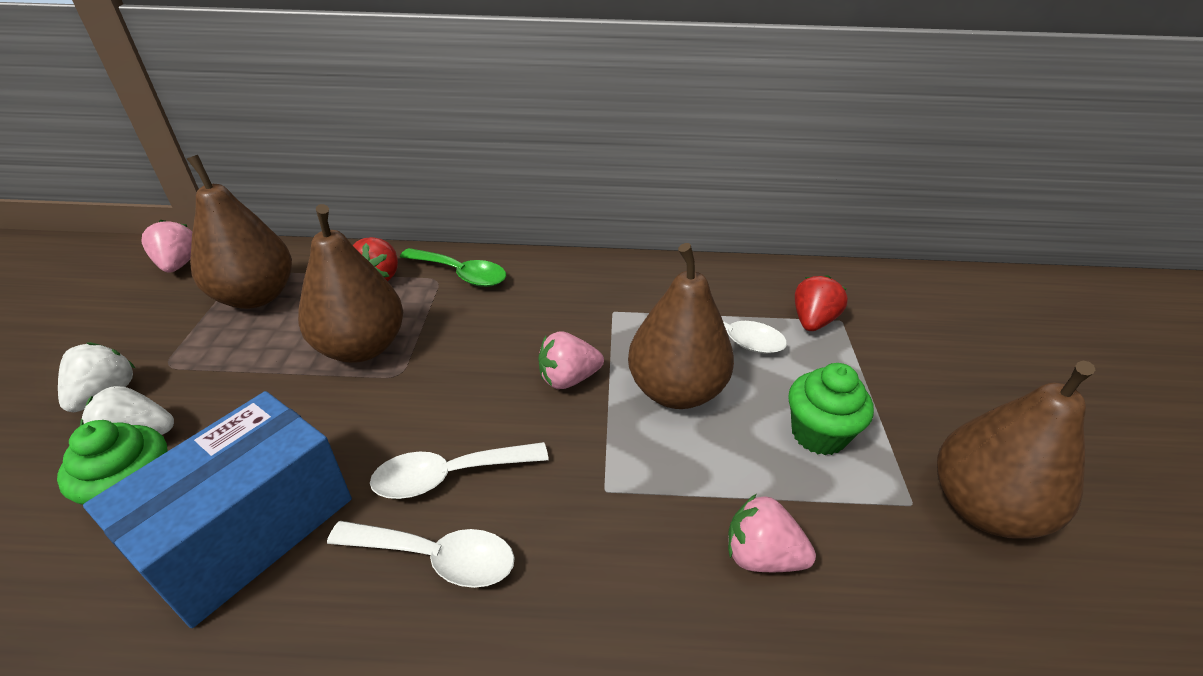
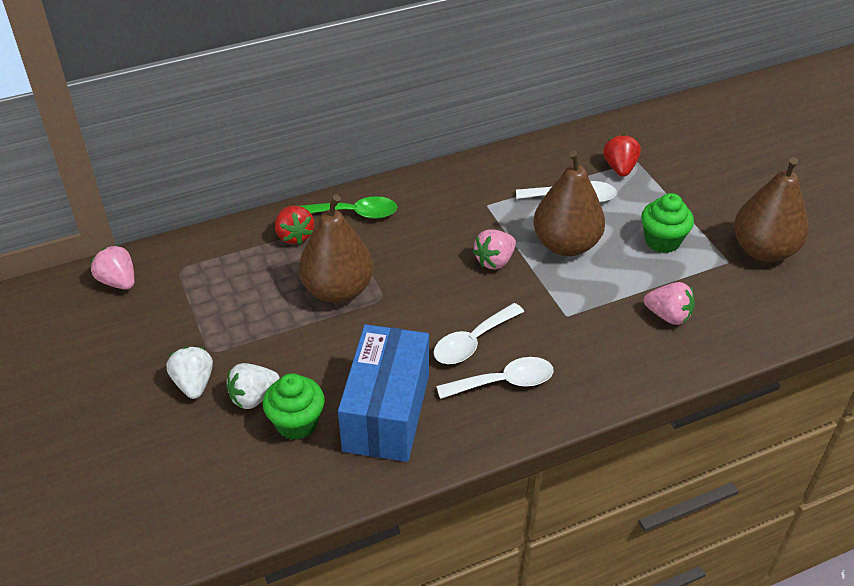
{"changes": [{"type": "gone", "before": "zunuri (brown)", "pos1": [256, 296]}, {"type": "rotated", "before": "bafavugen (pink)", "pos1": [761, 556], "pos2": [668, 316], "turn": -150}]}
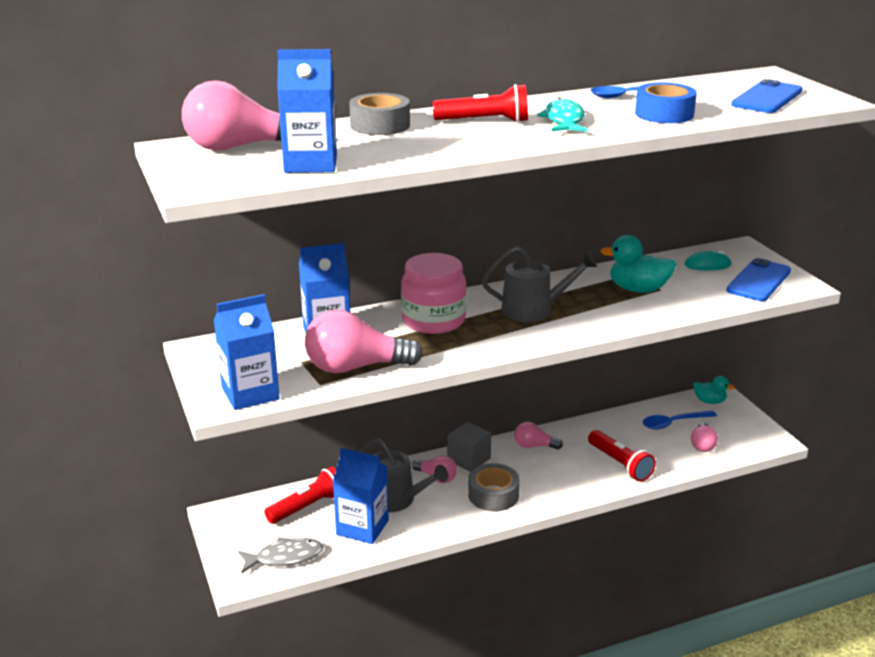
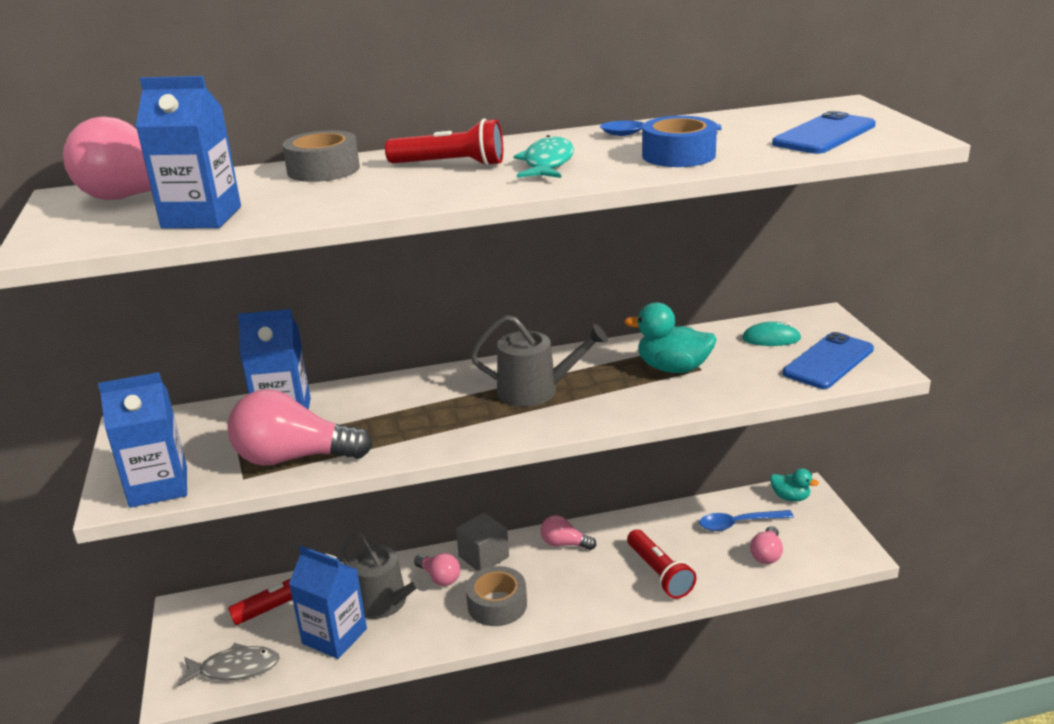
{"changes": [{"type": "gone", "before": "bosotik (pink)", "pos1": [433, 320]}]}
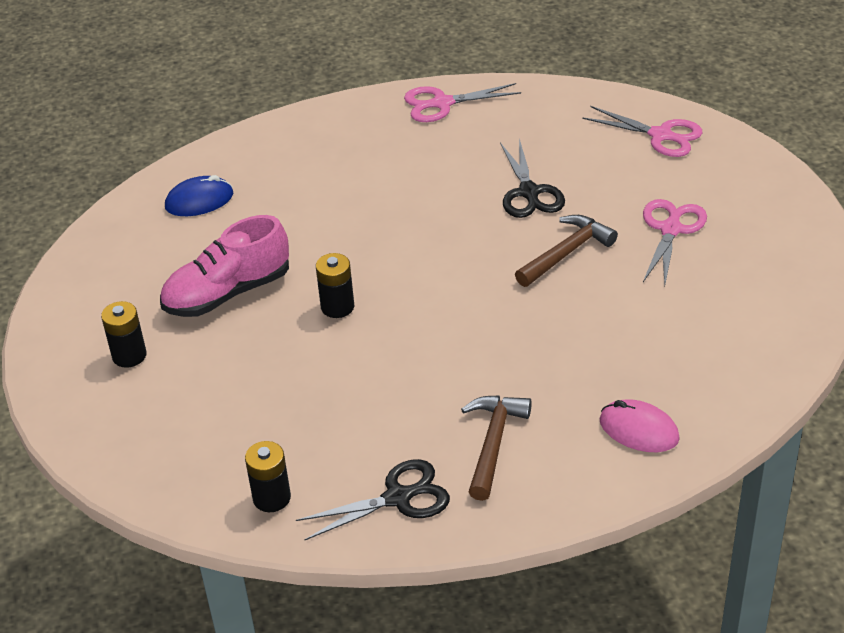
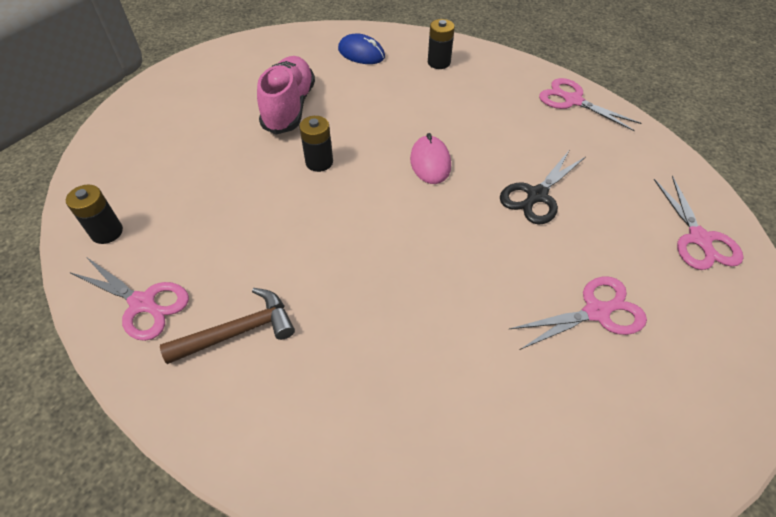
{"changes": [{"type": "shifted", "before": "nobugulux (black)", "pos1": [129, 355], "pos2": [439, 62]}, {"type": "rotated", "before": "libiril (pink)", "pos1": [227, 293], "pos2": [289, 107], "turn": 75}, {"type": "repainted", "before": "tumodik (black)", "after": "tumodik (pink)", "pos1": [398, 498], "pos2": [143, 303]}, {"type": "gone", "before": "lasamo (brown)", "pos1": [566, 253]}, {"type": "shifted", "before": "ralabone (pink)", "pos1": [638, 430], "pos2": [430, 162]}]}
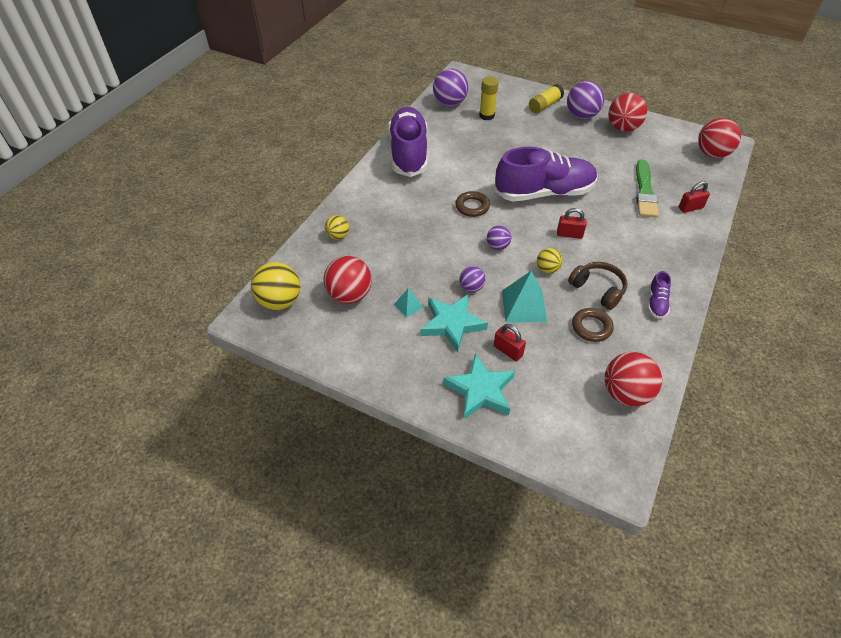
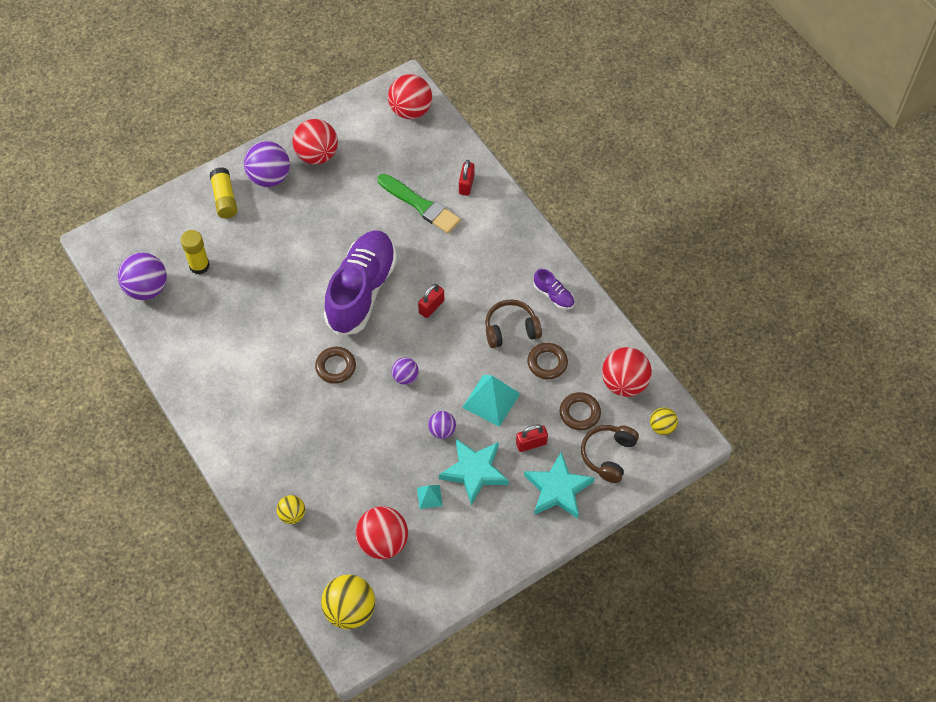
{"changes": [{"type": "gone", "before": "libiril (purple)", "pos1": [408, 153]}, {"type": "shifted", "before": "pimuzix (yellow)", "pos1": [547, 269], "pos2": [662, 427]}, {"type": "new", "after": "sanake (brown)", "pos2": [579, 413]}, {"type": "new", "after": "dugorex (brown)", "pos2": [608, 455]}]}
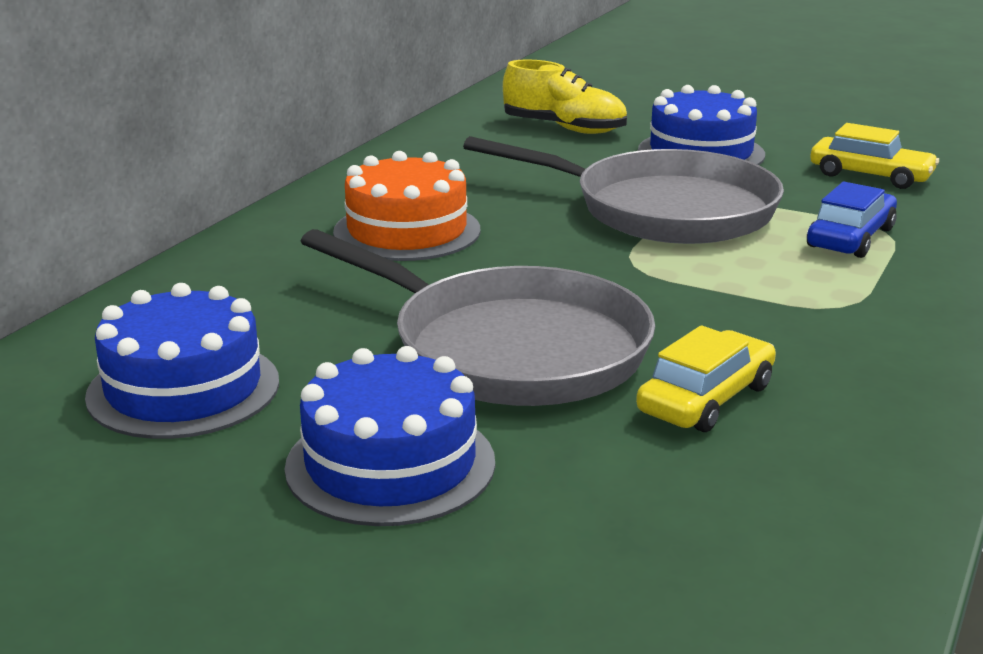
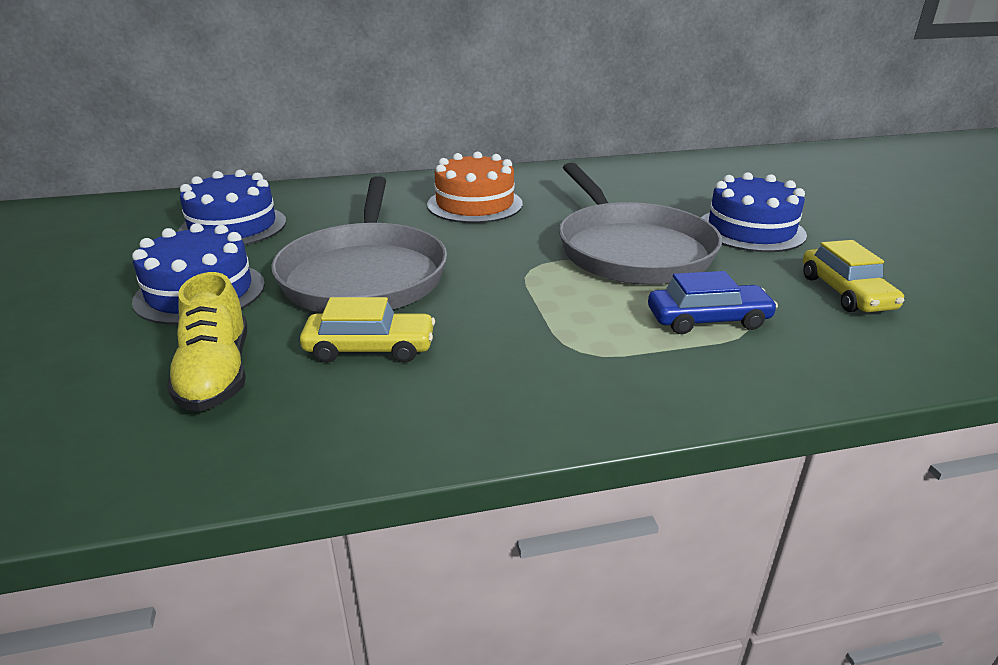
{"changes": [{"type": "shifted", "before": "libiril (yellow)", "pos1": [564, 128], "pos2": [216, 374]}]}
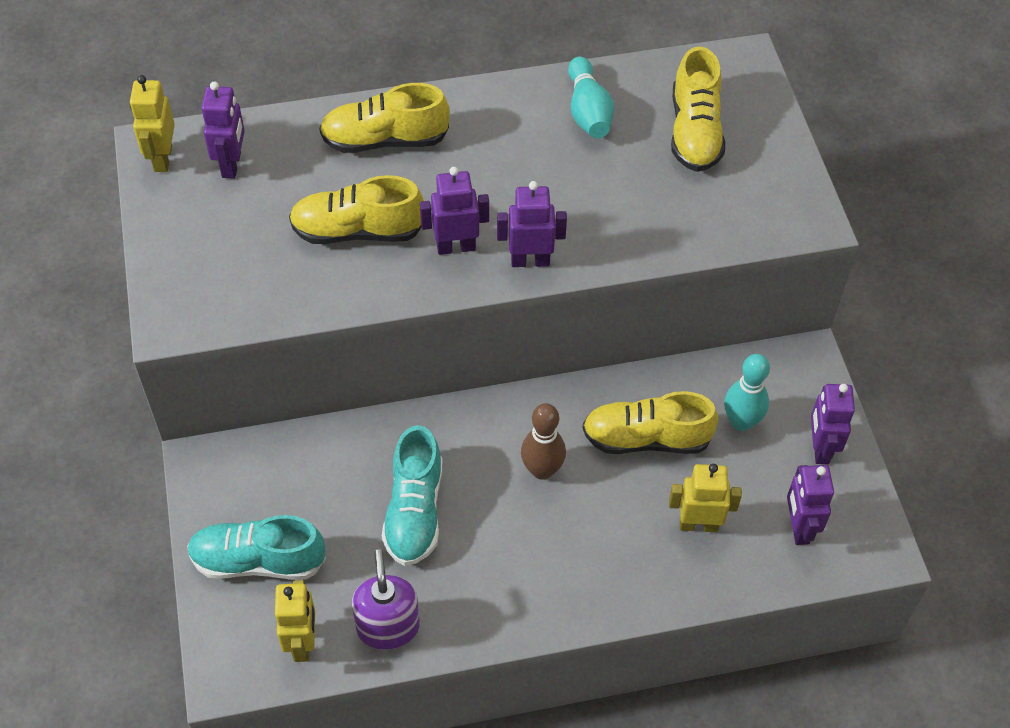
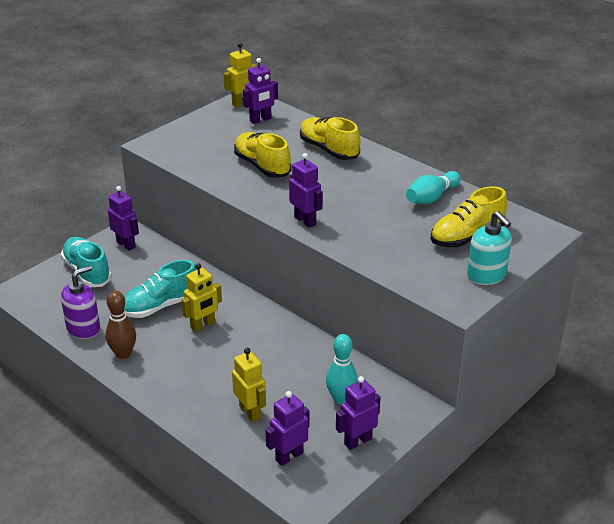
{"changes": [{"type": "shifted", "before": "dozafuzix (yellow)", "pos1": [302, 643], "pos2": [203, 325]}, {"type": "shifted", "before": "dozafuzix (purple)", "pos1": [456, 247], "pos2": [126, 244]}, {"type": "shifted", "before": "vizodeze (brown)", "pos1": [542, 470], "pos2": [123, 354]}, {"type": "gone", "before": "libiril (yellow)", "pos1": [646, 438]}, {"type": "new", "after": "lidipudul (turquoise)", "pos2": [486, 275]}]}
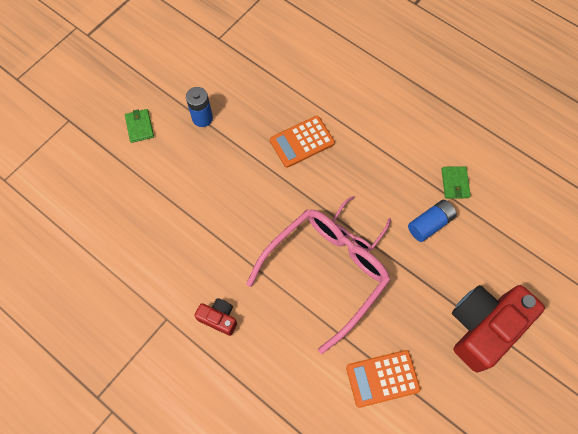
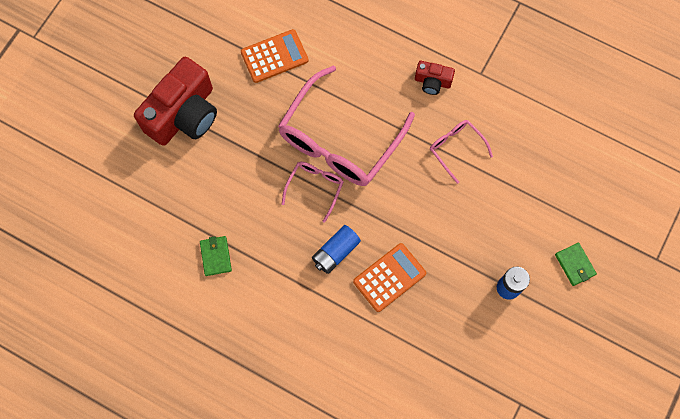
{"changes": [{"type": "shifted", "before": "nobugulux (blue)", "pos1": [430, 224], "pos2": [336, 252]}, {"type": "new", "after": "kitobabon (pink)", "pos2": [456, 148]}]}
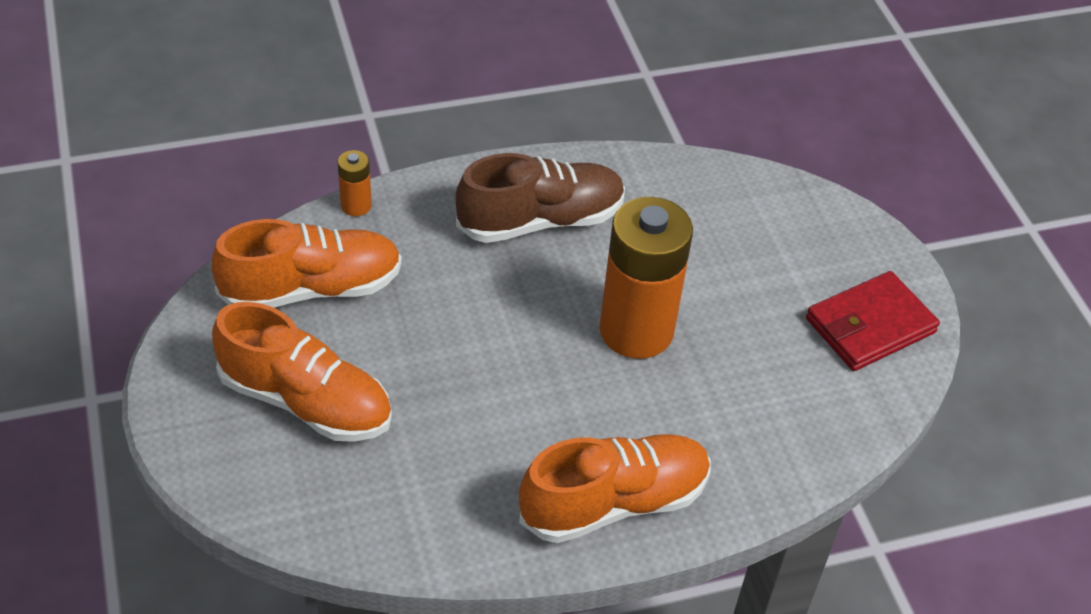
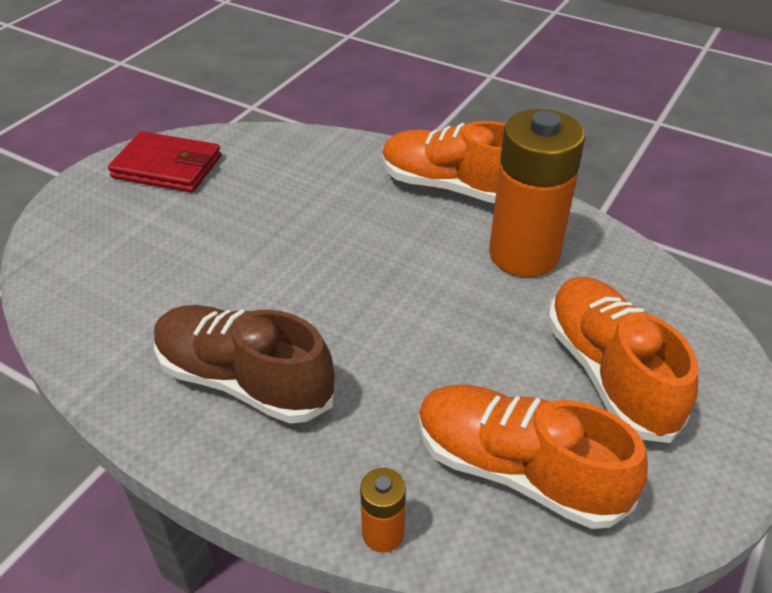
{"changes": [{"type": "shifted", "before": "nobugulux (orange)", "pos1": [636, 330], "pos2": [524, 254]}]}
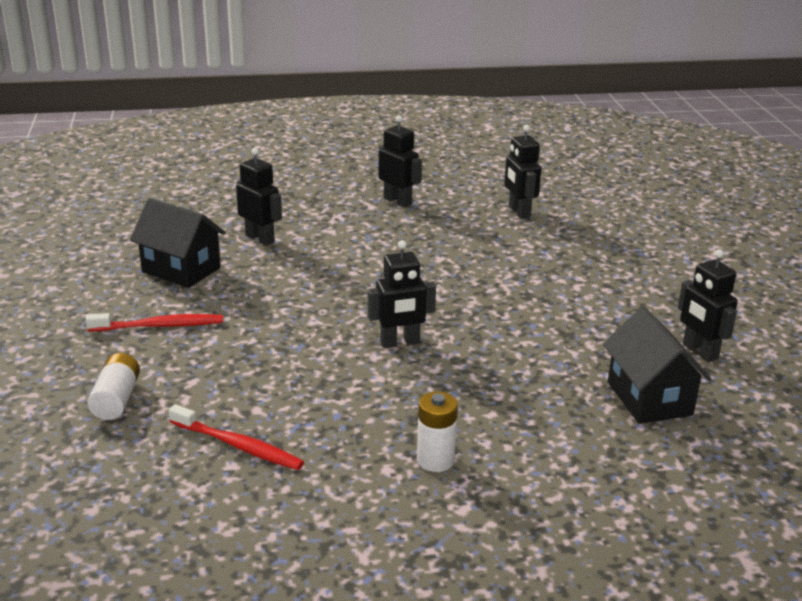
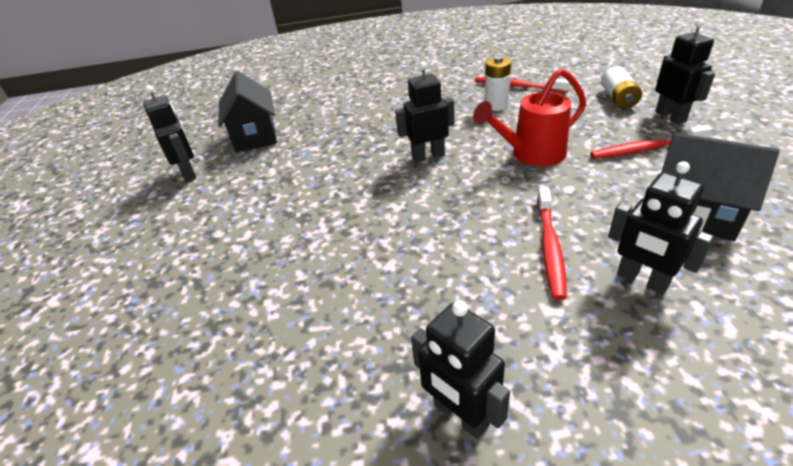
{"changes": [{"type": "shifted", "before": "nobugulux (white)", "pos1": [435, 460], "pos2": [496, 105]}, {"type": "shifted", "before": "dozafuzix (black)", "pos1": [519, 212], "pos2": [670, 116]}, {"type": "new", "after": "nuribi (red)", "pos2": [532, 154]}, {"type": "new", "after": "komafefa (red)", "pos2": [550, 247]}]}
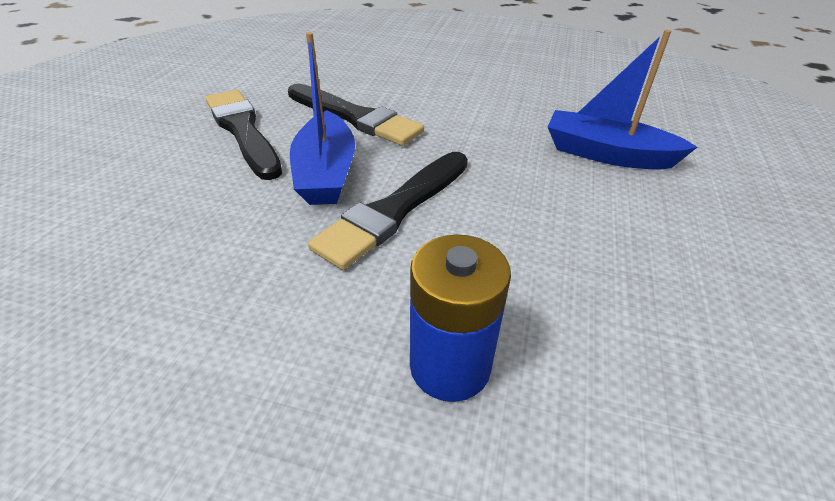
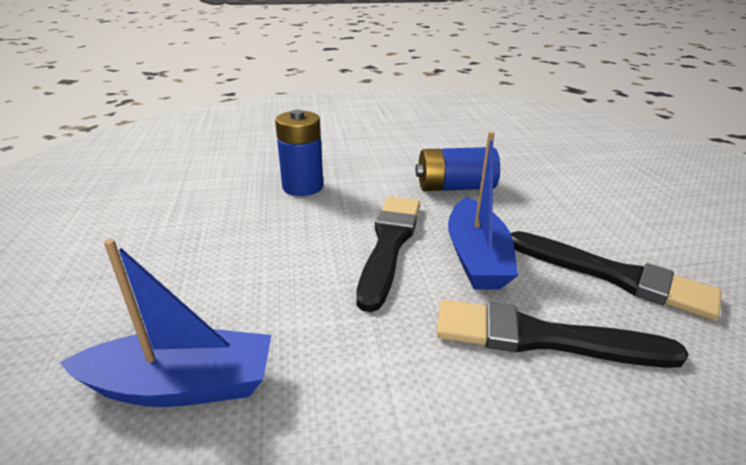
{"changes": [{"type": "rotated", "before": "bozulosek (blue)", "pos1": [326, 173], "pos2": [476, 257], "turn": -150}, {"type": "new", "after": "nobugulux (blue)", "pos2": [454, 187]}]}
